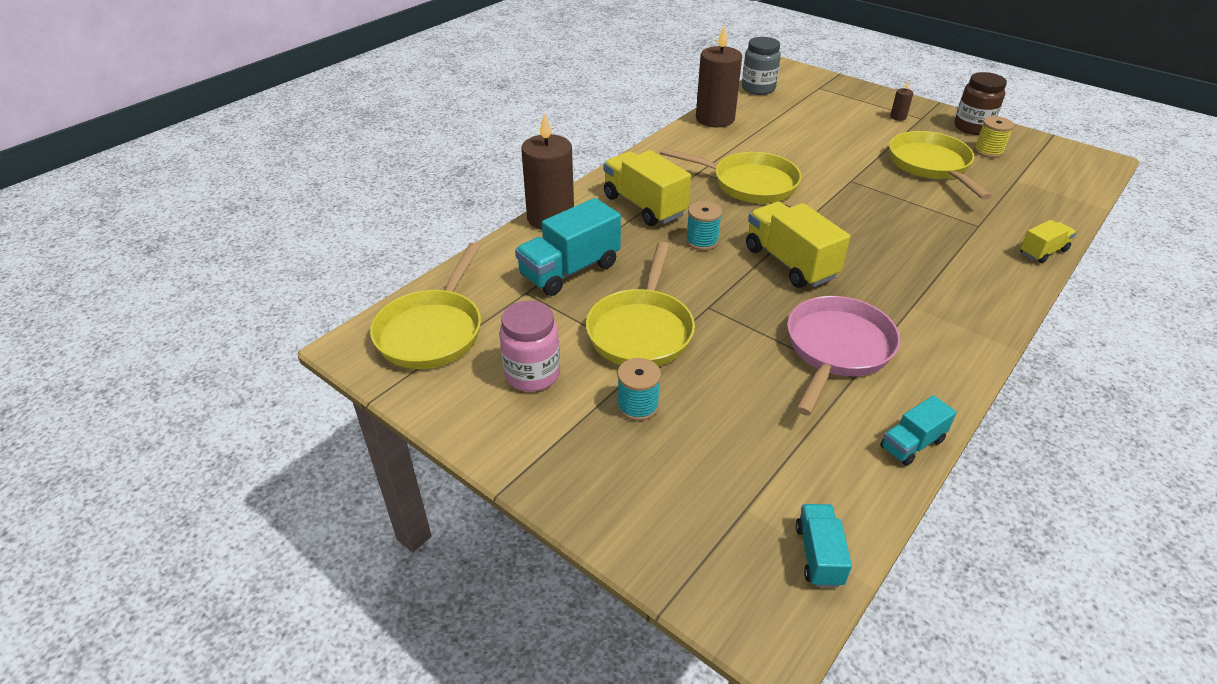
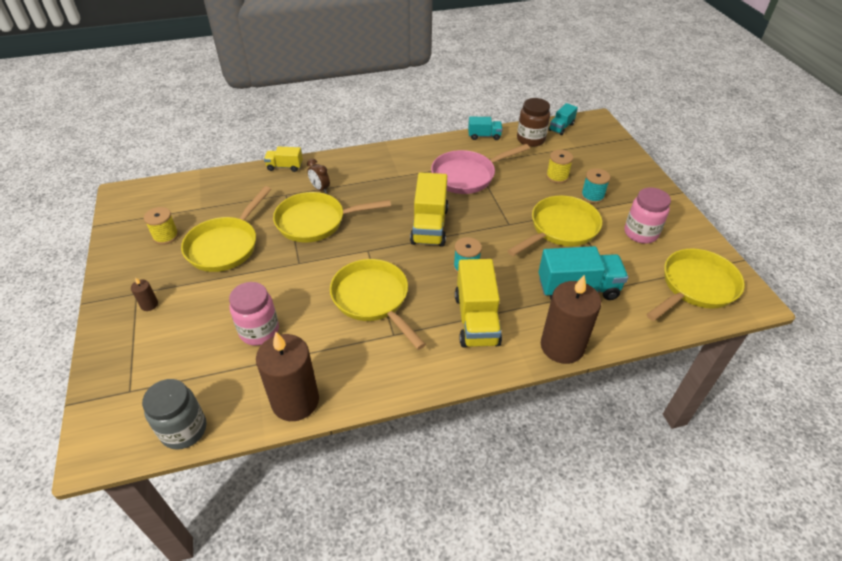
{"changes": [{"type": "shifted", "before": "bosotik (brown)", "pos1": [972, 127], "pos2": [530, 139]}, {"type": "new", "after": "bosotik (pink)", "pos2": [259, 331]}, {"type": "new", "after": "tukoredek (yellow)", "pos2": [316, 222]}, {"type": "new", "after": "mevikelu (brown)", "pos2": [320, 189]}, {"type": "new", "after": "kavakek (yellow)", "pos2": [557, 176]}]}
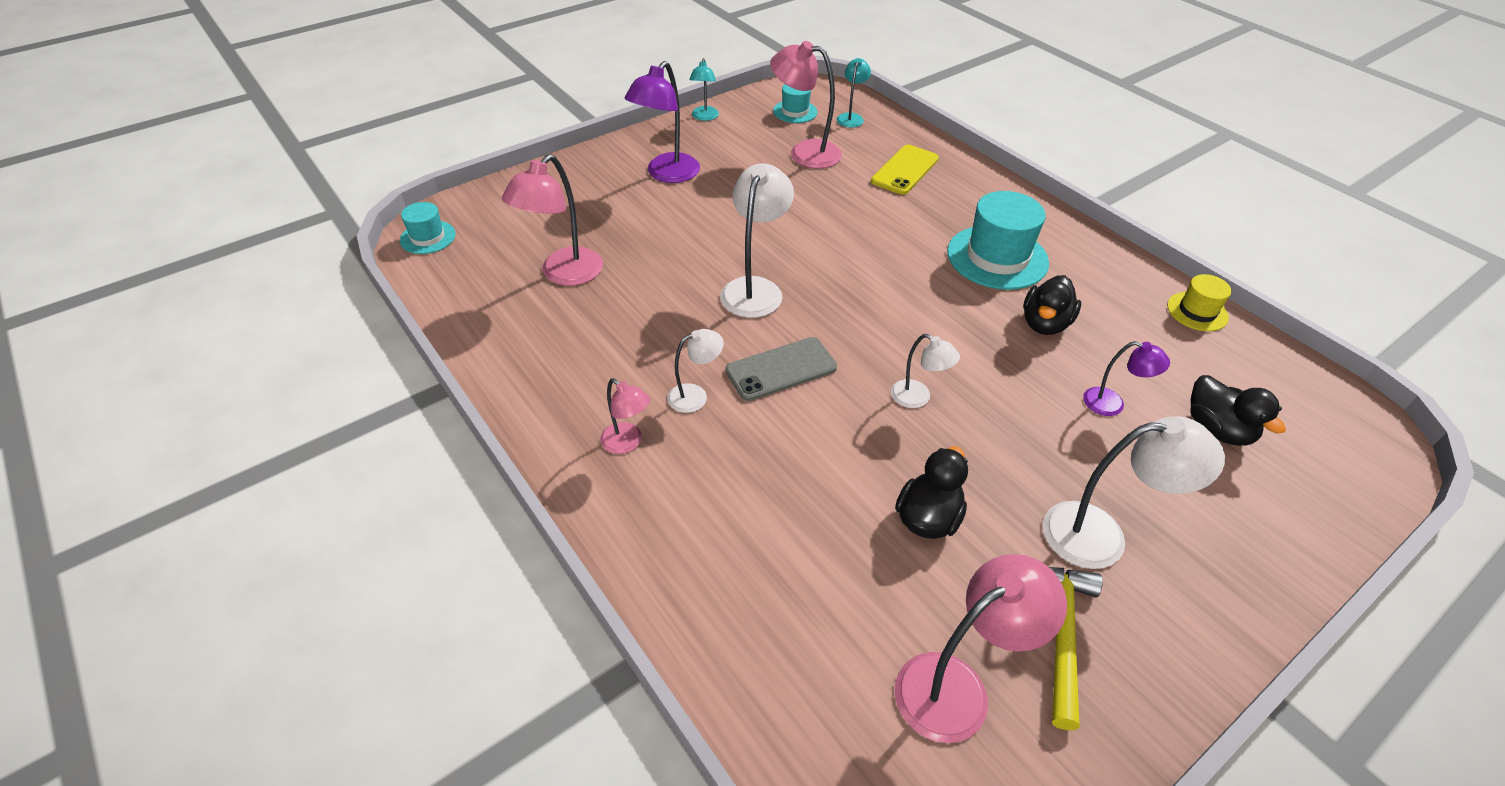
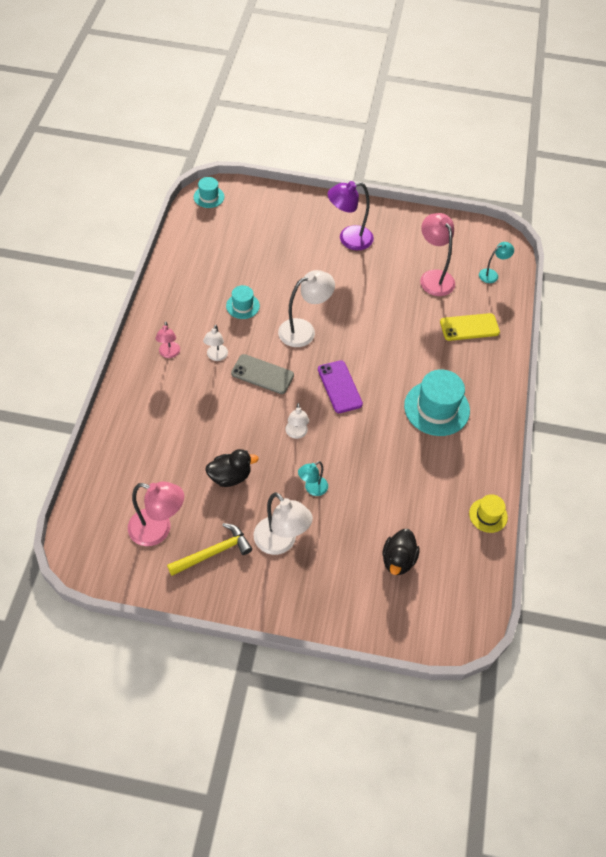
{"changes": [{"type": "gone", "before": "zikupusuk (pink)", "pos1": [564, 274]}, {"type": "rotated", "before": "zikupusuk (white)", "pos1": [695, 396], "pos2": [216, 356], "turn": 75}, {"type": "shifted", "before": "zikupusuk (turquoise)", "pos1": [704, 117], "pos2": [312, 489]}, {"type": "shifted", "before": "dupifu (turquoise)", "pos1": [795, 111], "pos2": [242, 306]}, {"type": "gone", "before": "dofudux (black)", "pos1": [1044, 324]}, {"type": "gone", "before": "zikupusuk (purple)", "pos1": [1112, 404]}, {"type": "new", "after": "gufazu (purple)", "pos2": [340, 387]}]}
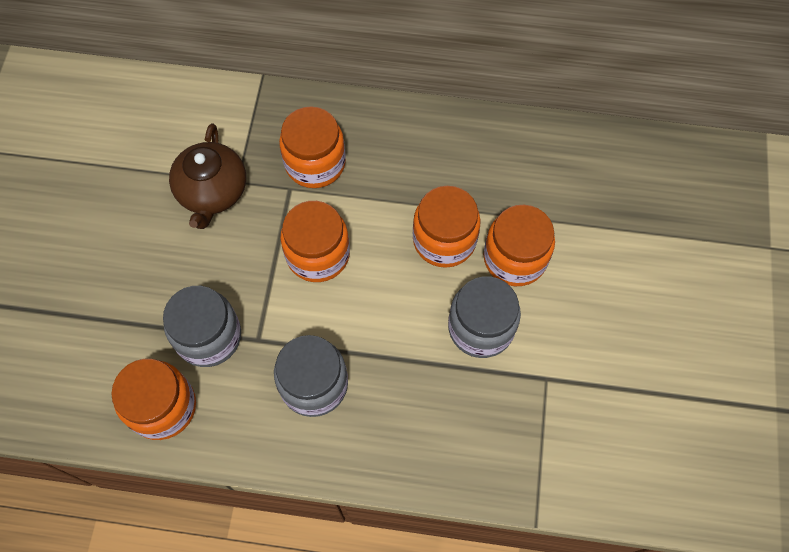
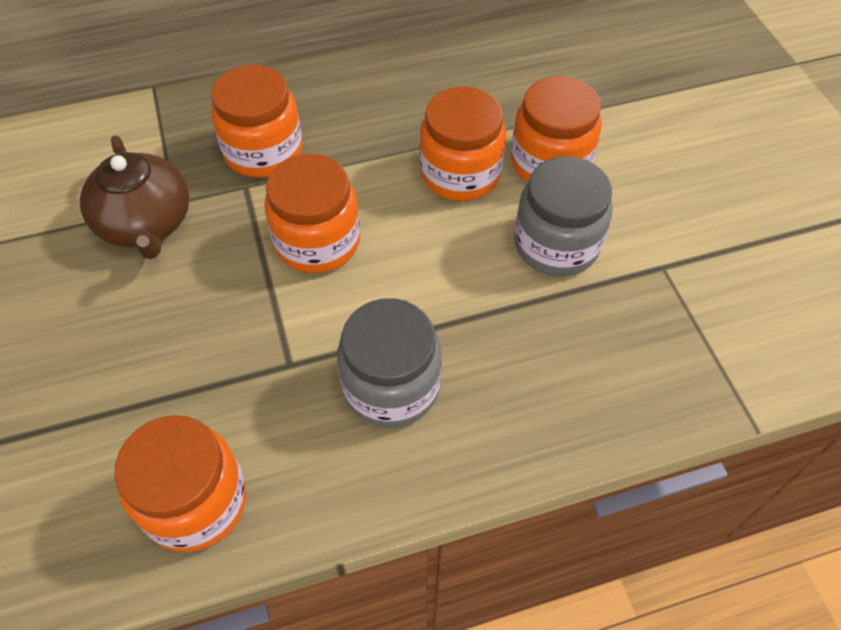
{"changes": [{"type": "gone", "before": "bosotik (grey)", "pos1": [209, 336]}]}
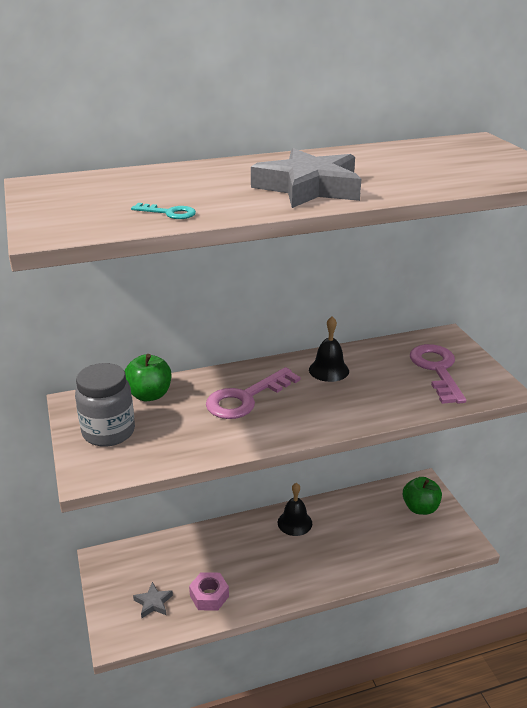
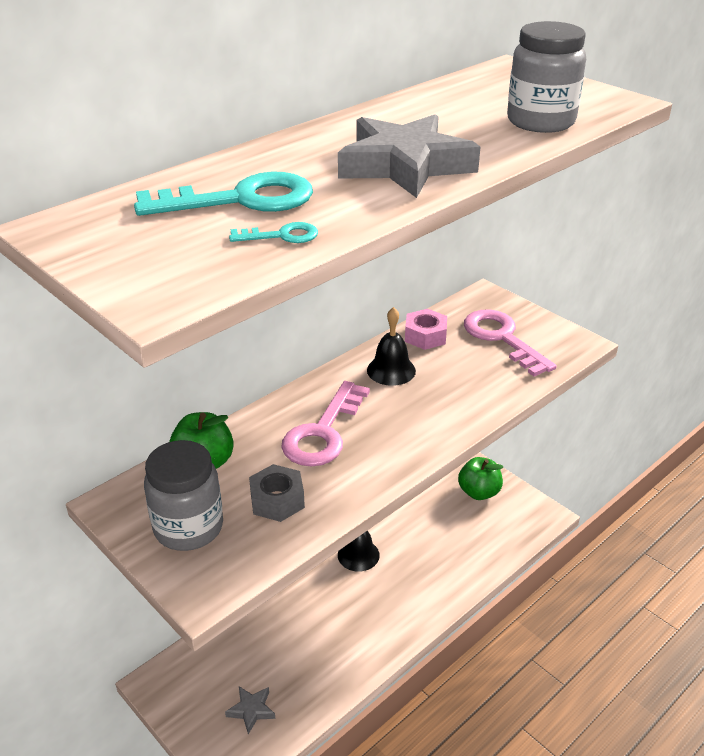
{"changes": [{"type": "shifted", "before": "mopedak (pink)", "pos1": [209, 596], "pos2": [425, 336]}, {"type": "new", "after": "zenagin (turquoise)", "pos2": [240, 200]}, {"type": "new", "after": "mopedak (grey)", "pos2": [277, 500]}, {"type": "new", "after": "bosotik (grey)", "pos2": [540, 122]}]}
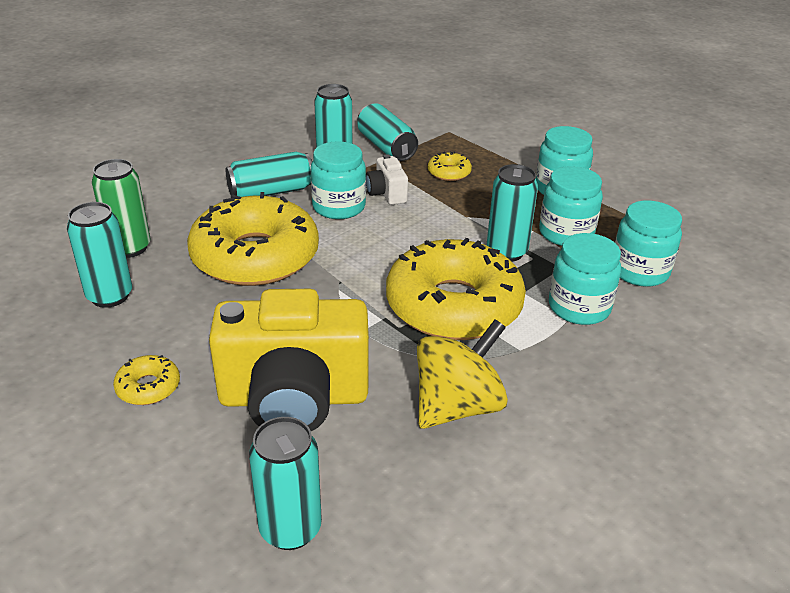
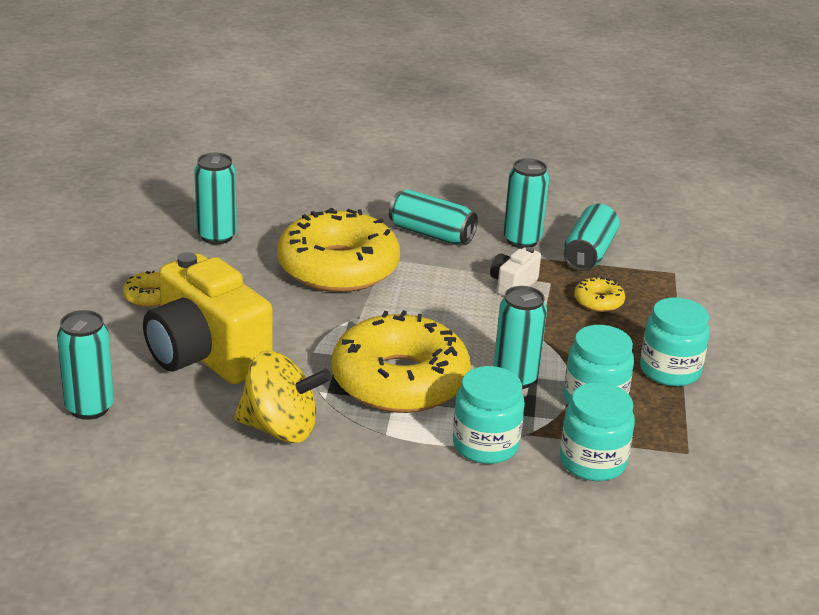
{"changes": [{"type": "gone", "before": "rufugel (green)", "pos1": [129, 248]}, {"type": "gone", "before": "bosotik (turquoise)", "pos1": [339, 207]}]}
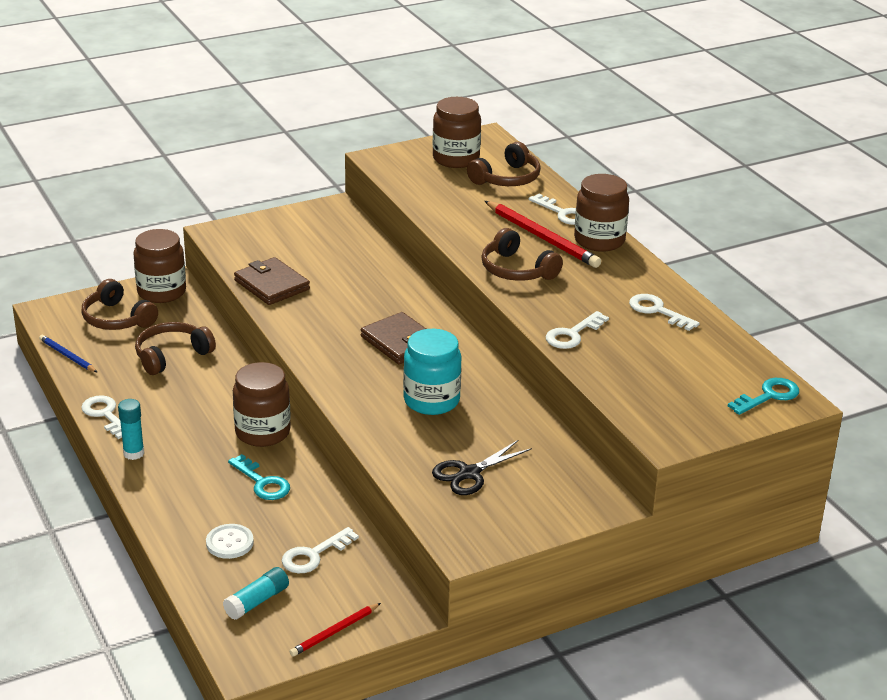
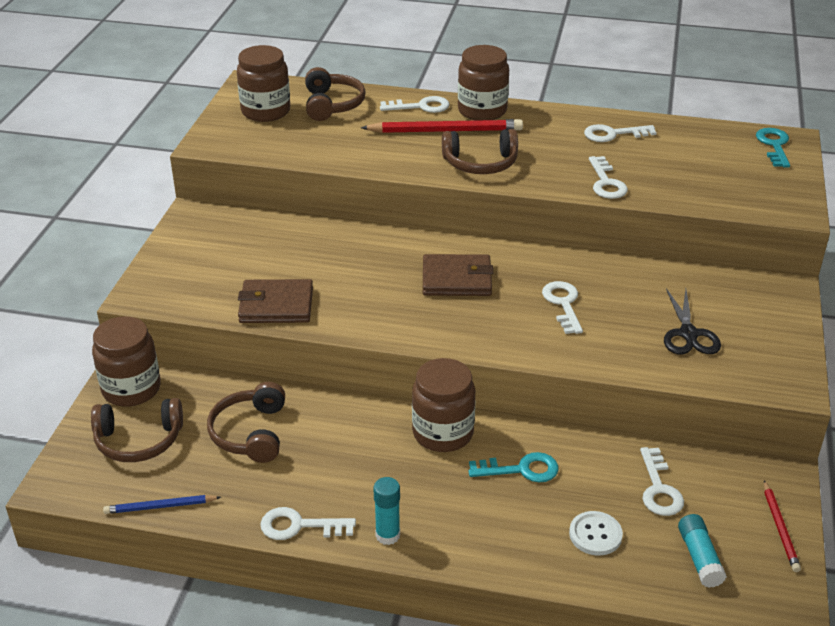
{"changes": [{"type": "swapped", "before": "bosotik (turquoise)", "after": "zenagin (white)", "pos1": [431, 400], "pos2": [563, 304]}]}
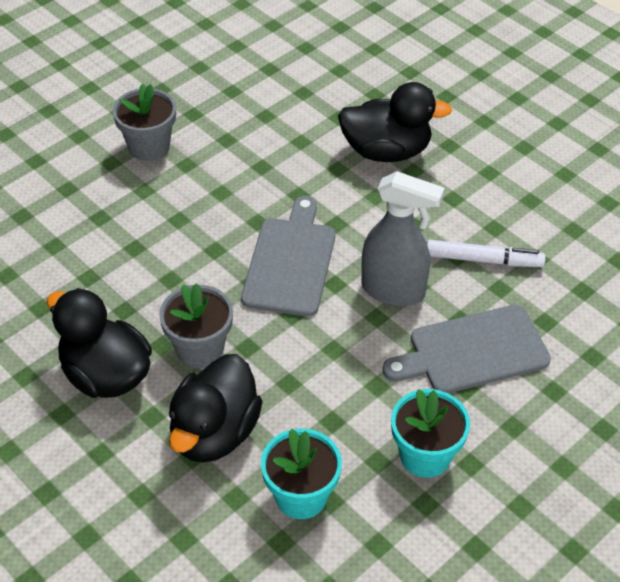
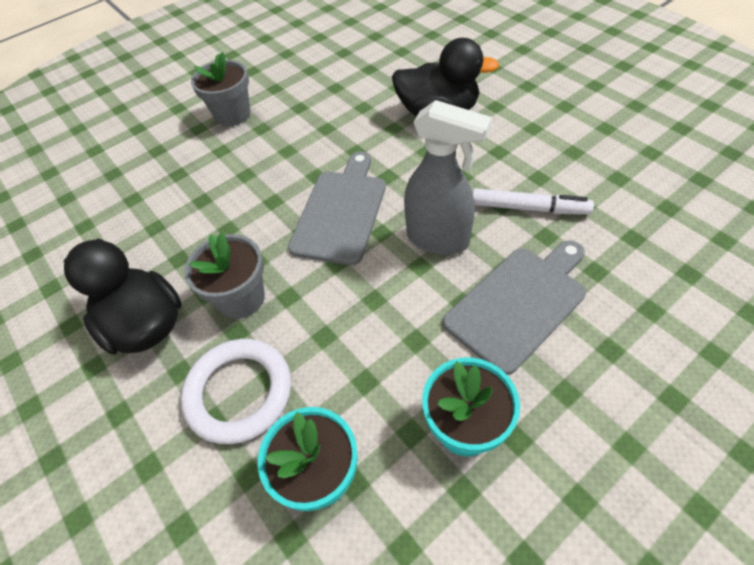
{"changes": [{"type": "swapped", "before": "dofudux (black)", "after": "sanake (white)", "pos1": [214, 433], "pos2": [239, 392]}, {"type": "rotated", "before": "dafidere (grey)", "pos1": [472, 351], "pos2": [518, 303], "turn": 150}]}
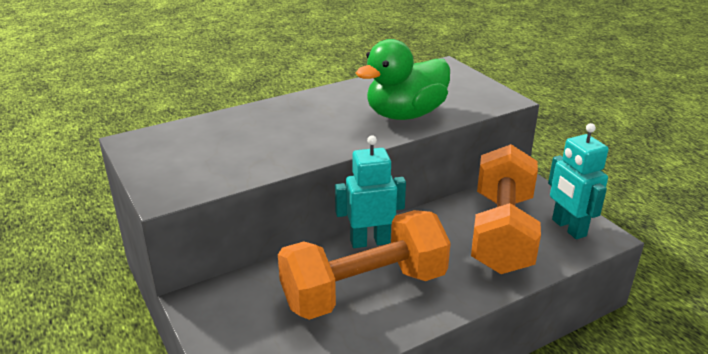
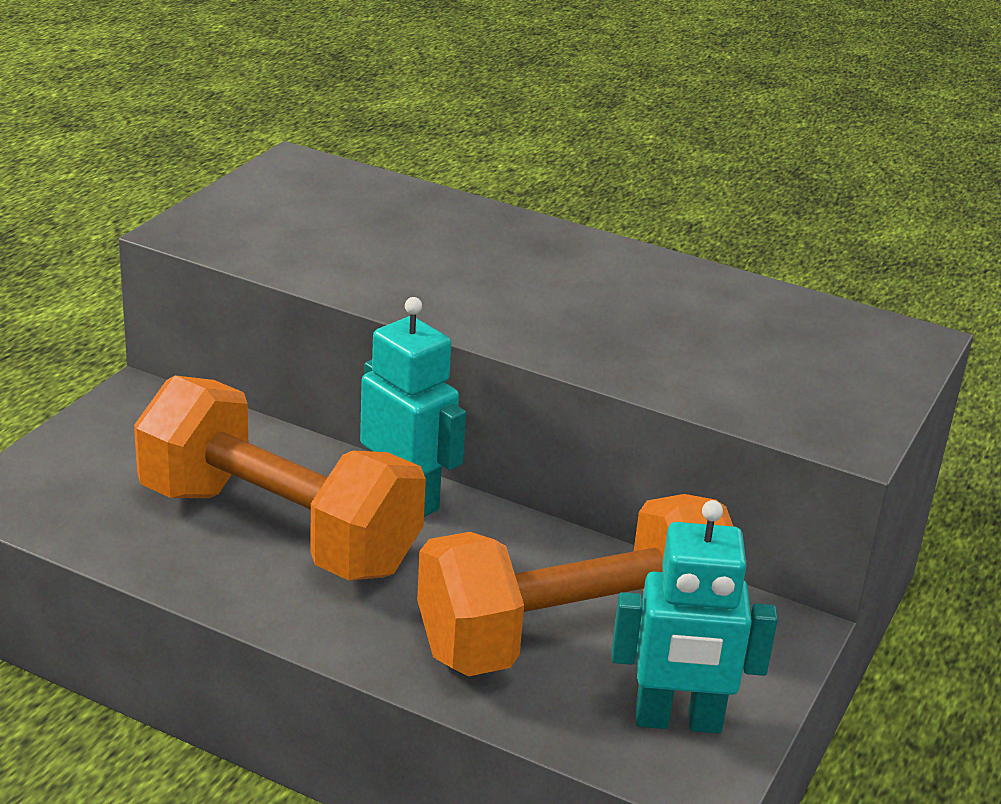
{"changes": [{"type": "gone", "before": "dofudux (green)", "pos1": [405, 115]}, {"type": "rotated", "before": "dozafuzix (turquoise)", "pos1": [568, 228], "pos2": [678, 721], "turn": -120}]}
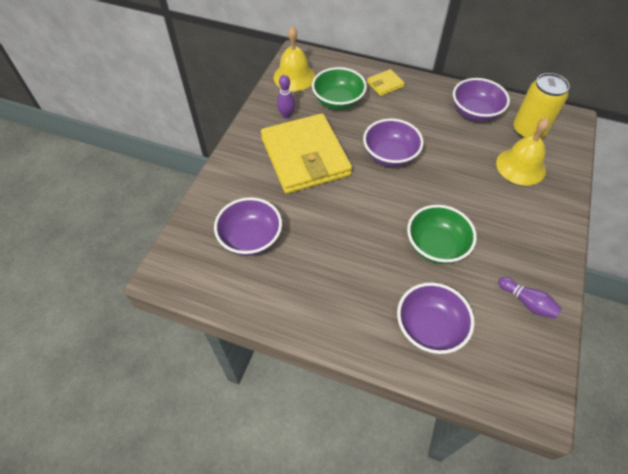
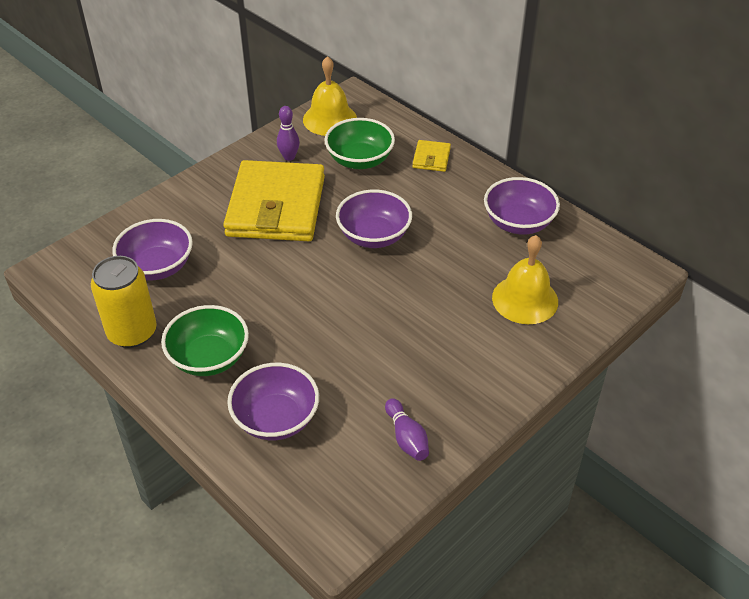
{"changes": [{"type": "rotated", "before": "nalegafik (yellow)", "pos1": [385, 84], "pos2": [431, 158], "turn": -75}, {"type": "shifted", "before": "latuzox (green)", "pos1": [436, 246], "pos2": [209, 358]}, {"type": "shifted", "before": "rufugel (yellow)", "pos1": [528, 131], "pos2": [132, 332]}]}
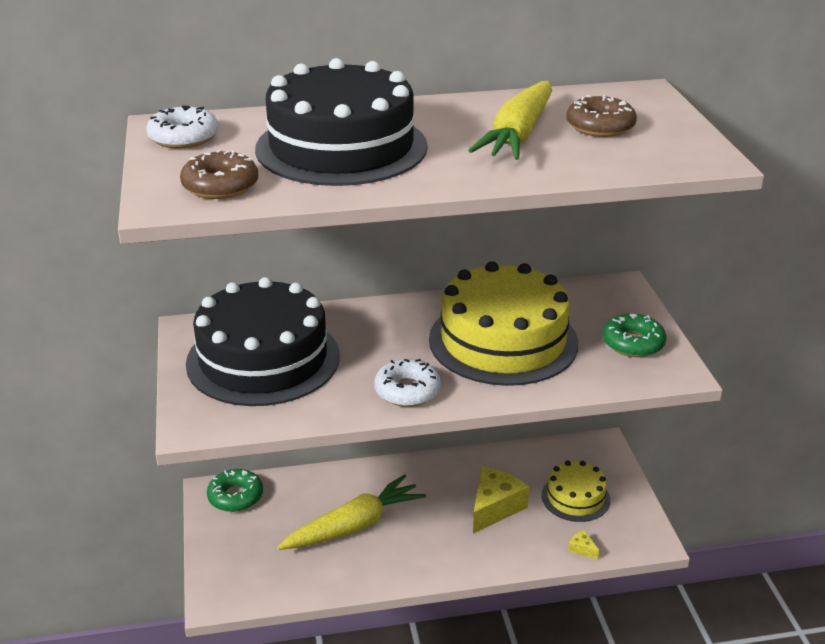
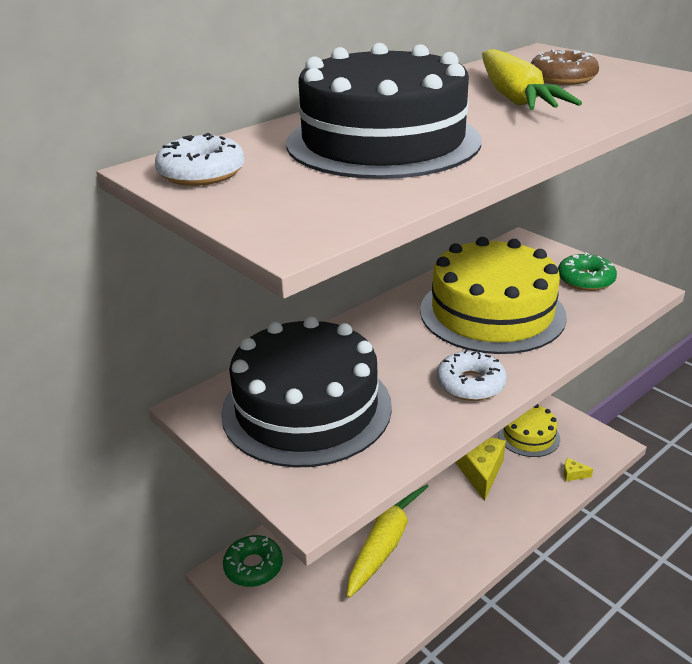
{"changes": [{"type": "gone", "before": "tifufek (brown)", "pos1": [220, 186]}]}
